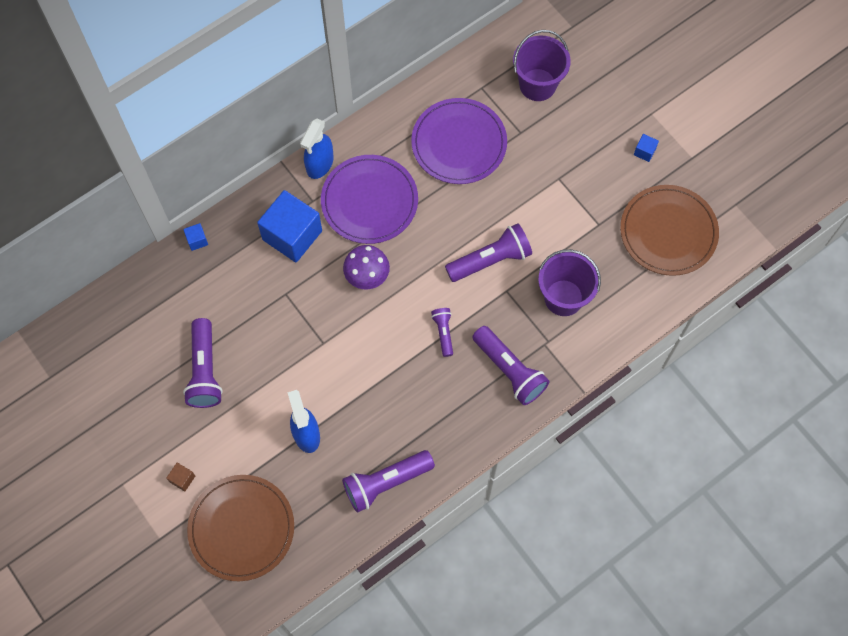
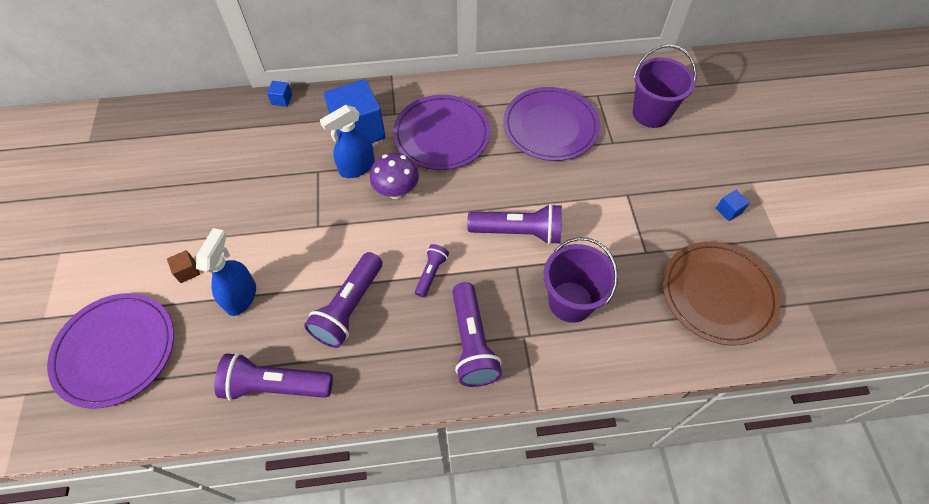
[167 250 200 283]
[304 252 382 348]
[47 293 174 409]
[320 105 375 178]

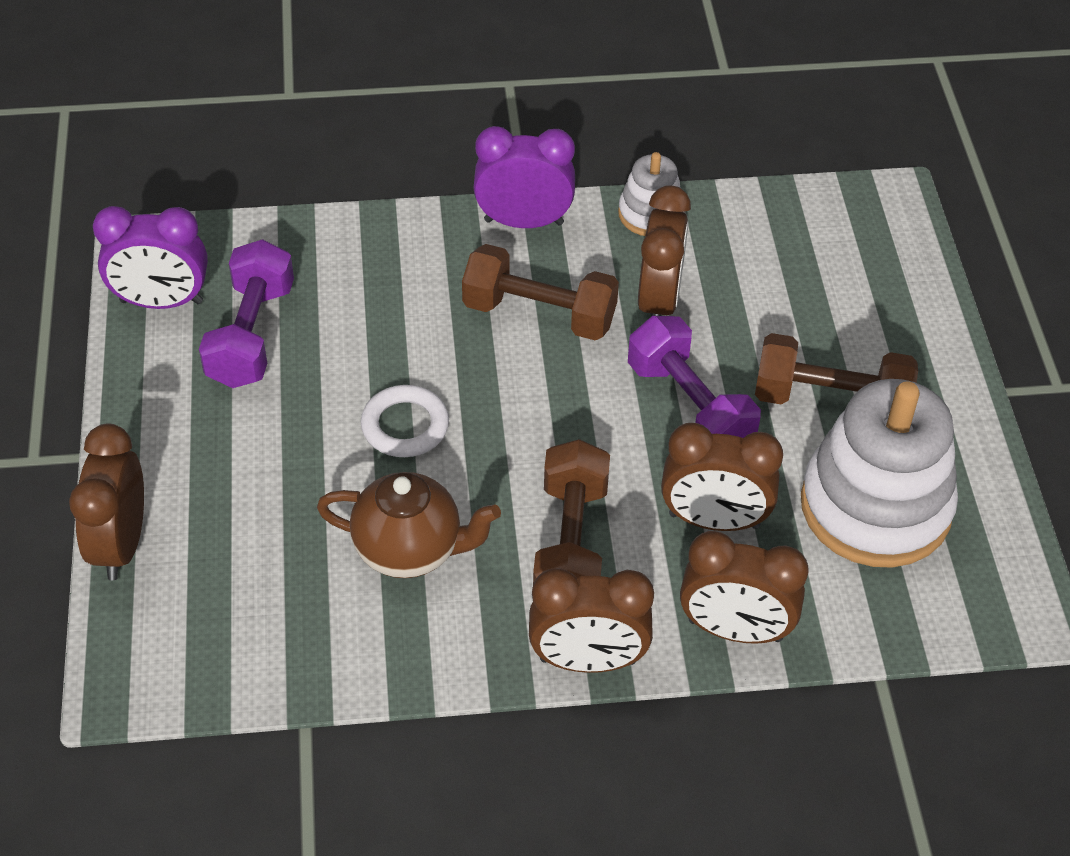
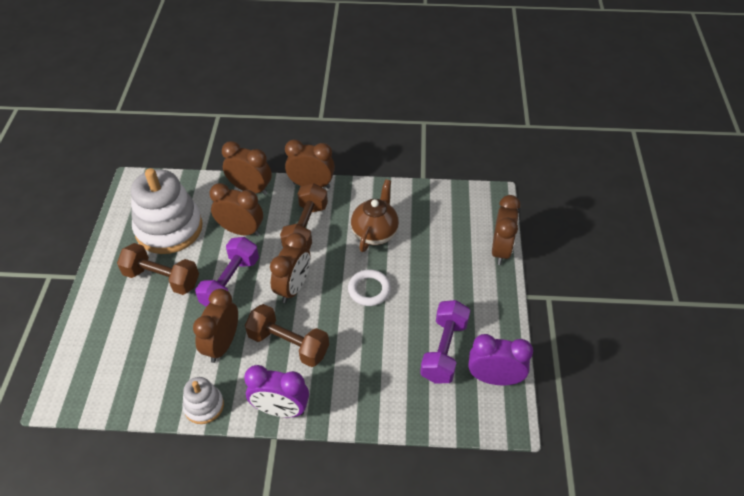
[351 179 399 252]
[195 237 259 307]
[270 233 311 303]

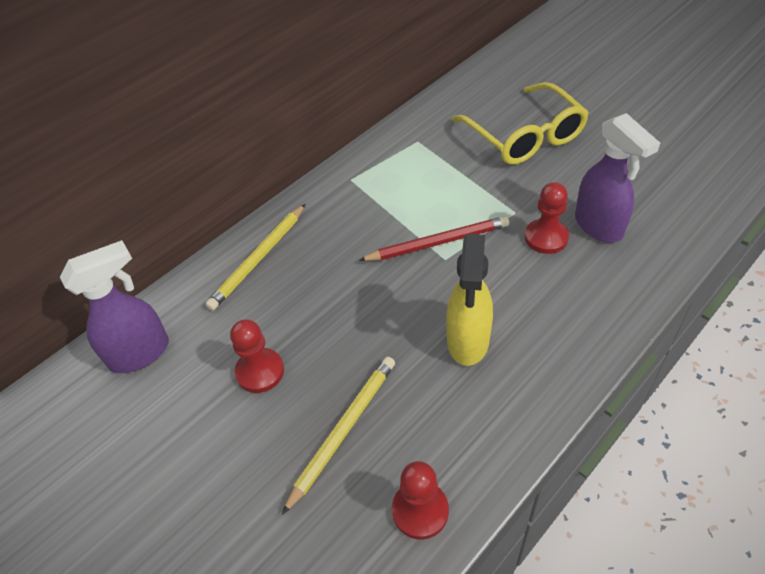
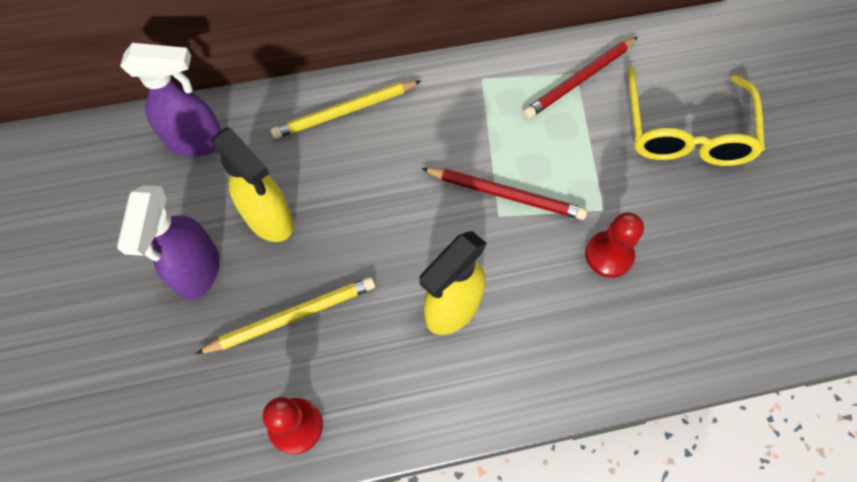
[211 127 294 242]
[117 185 219 300]
[523 36 638 118]

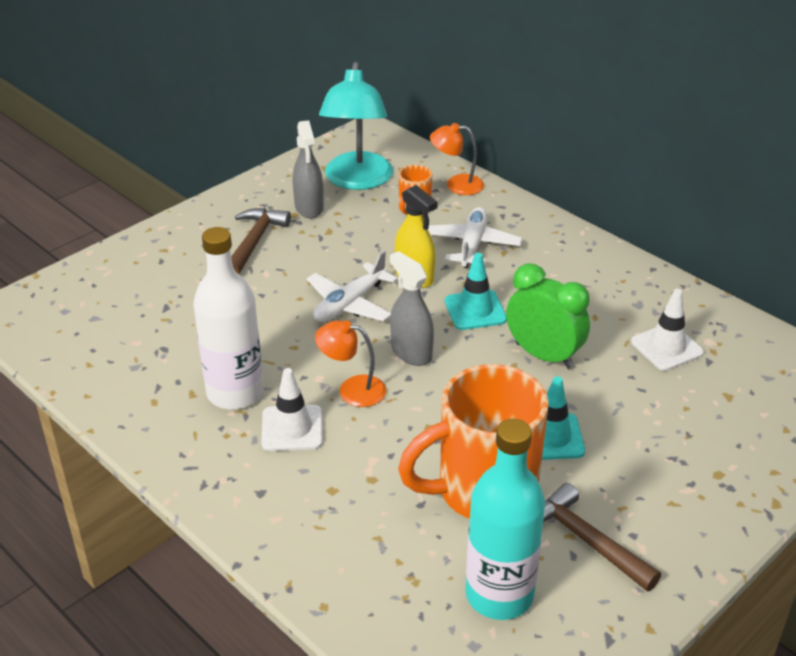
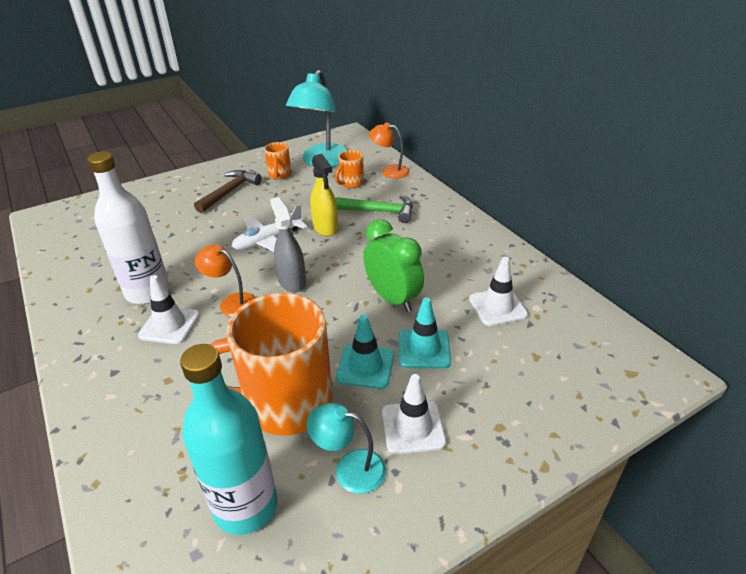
[264 142 291 179]
[335 195 413 223]
[399 297 451 368]
[306 403 386 494]
[382 374 446 455]

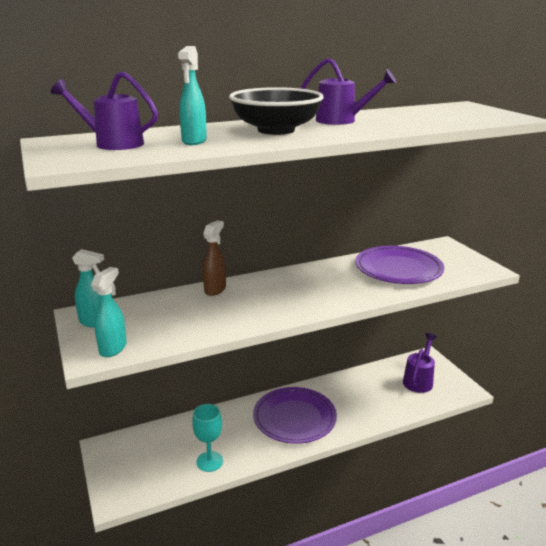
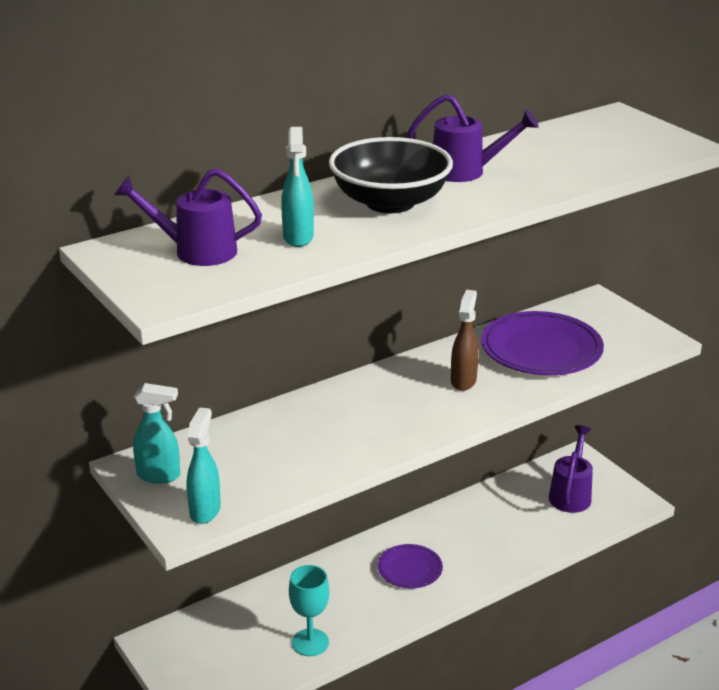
[451 290 479 391]
[377 544 443 588]

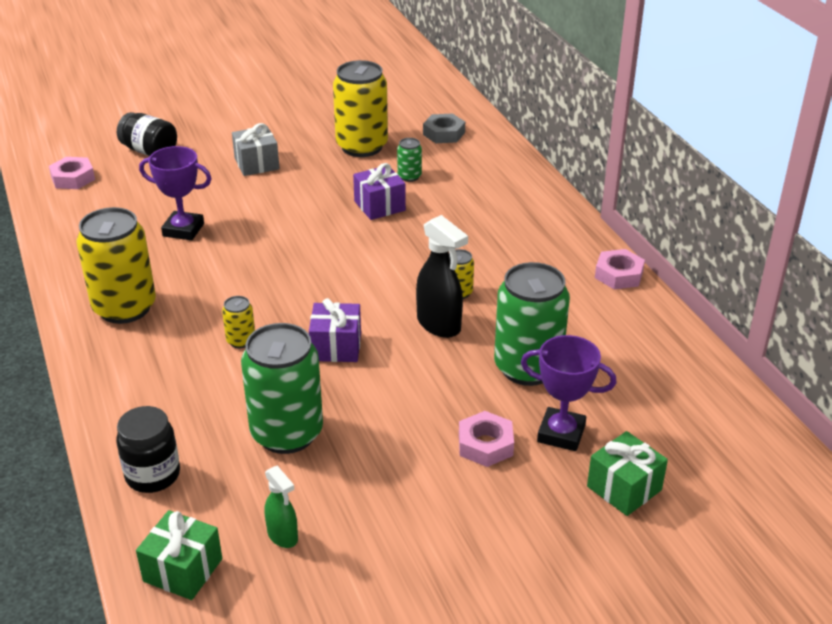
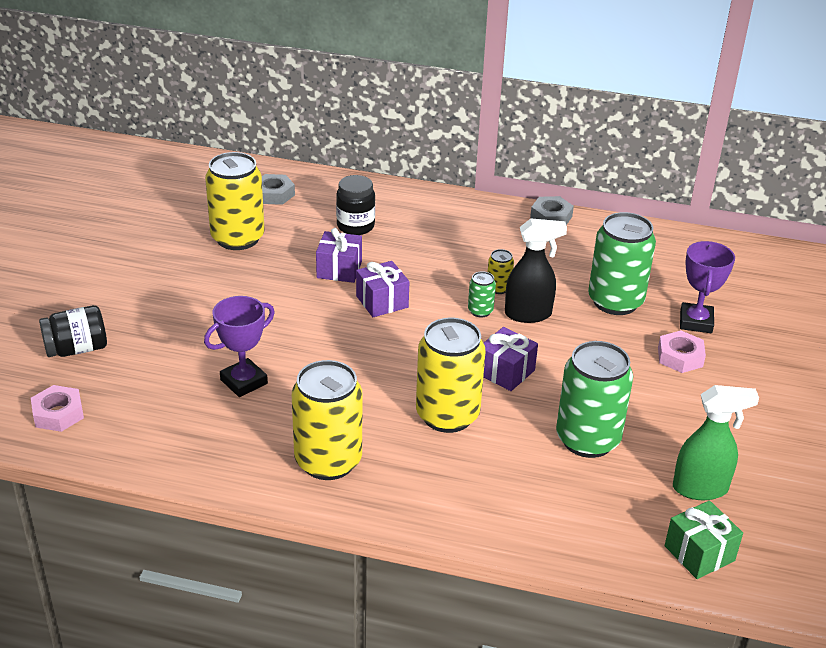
[336 175 375 235]
[416 318 486 433]
[232 123 279 176] (first image)
[673 385 759 500]
[468 271 496 317]
[680 241 735 333]
[587 431 668 516] (first image)
[530 196 574 225]
[356 261 409 317]

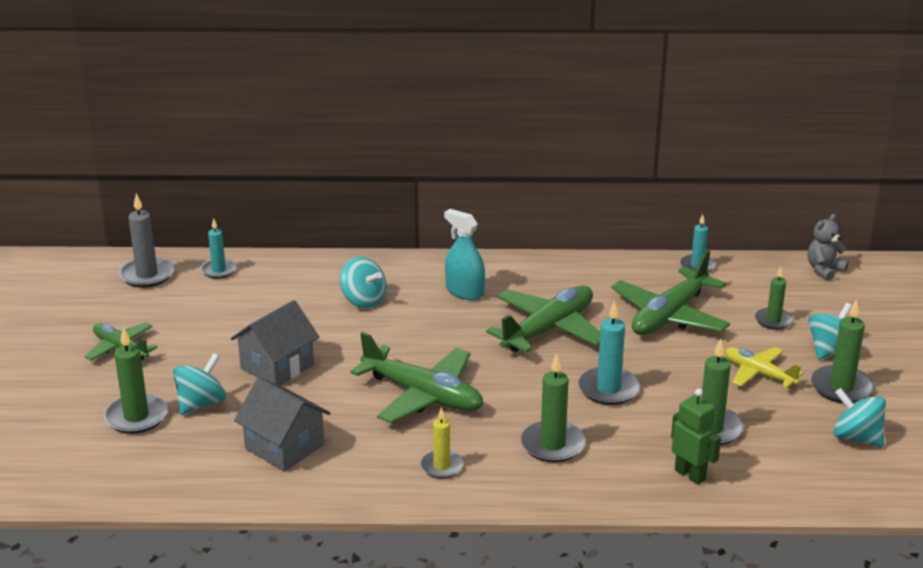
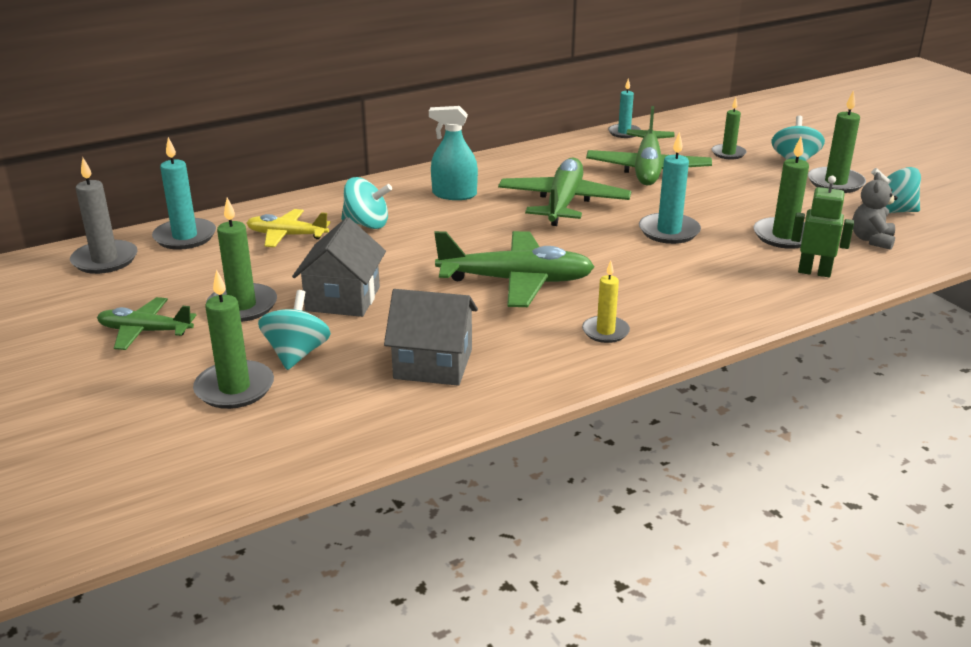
[152 137 216 250]
[206 198 277 322]
[247 209 330 247]
[852 172 898 250]

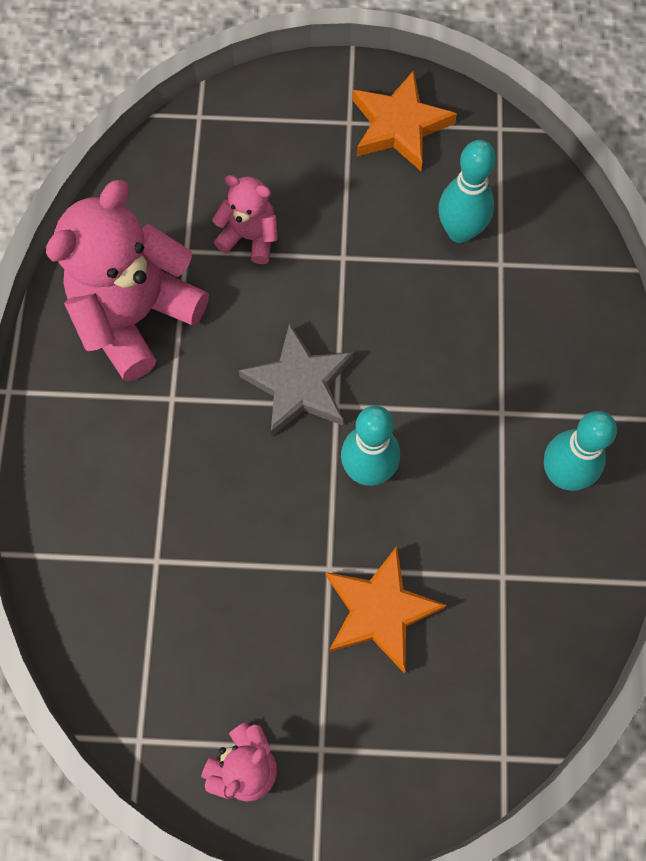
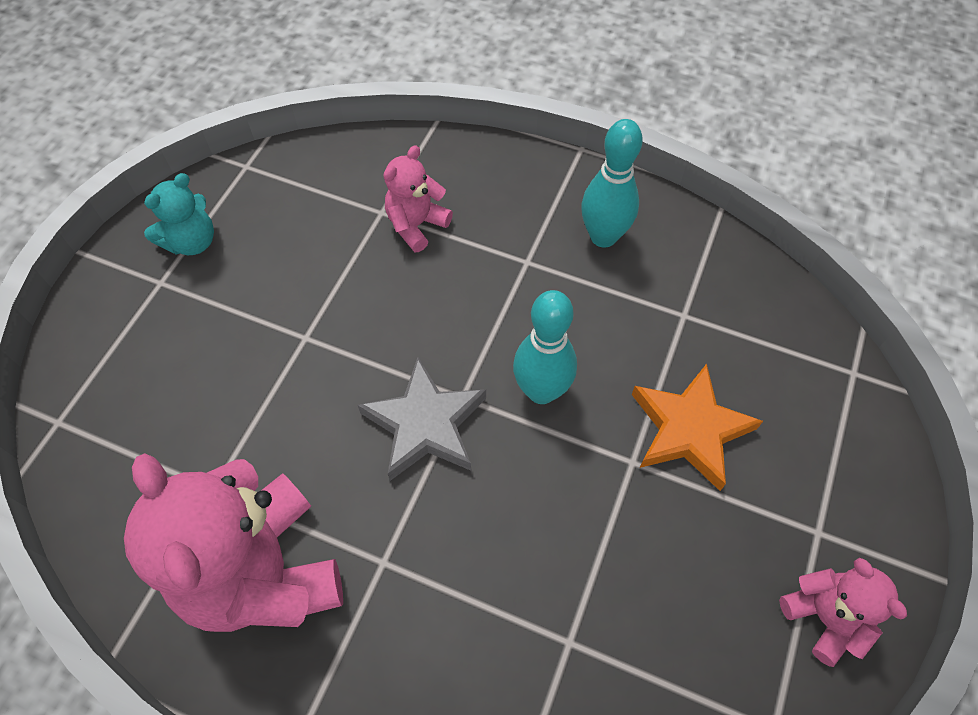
[384 145 453 252]
[144 173 214 255]
[439 140 496 243] (first image)

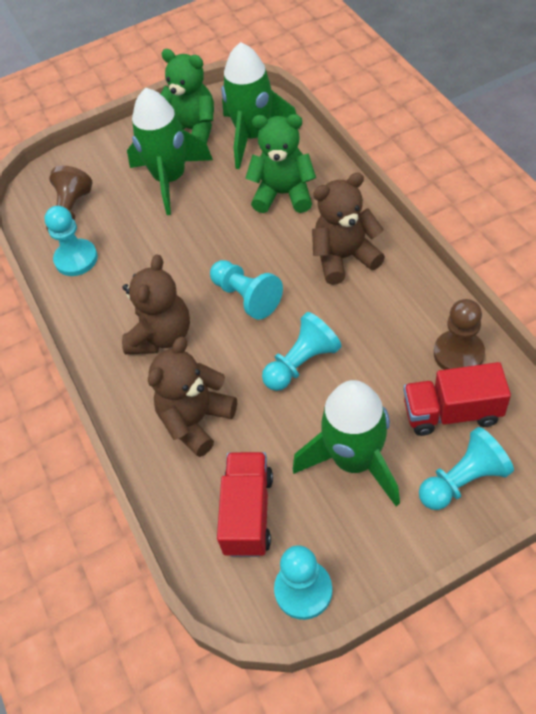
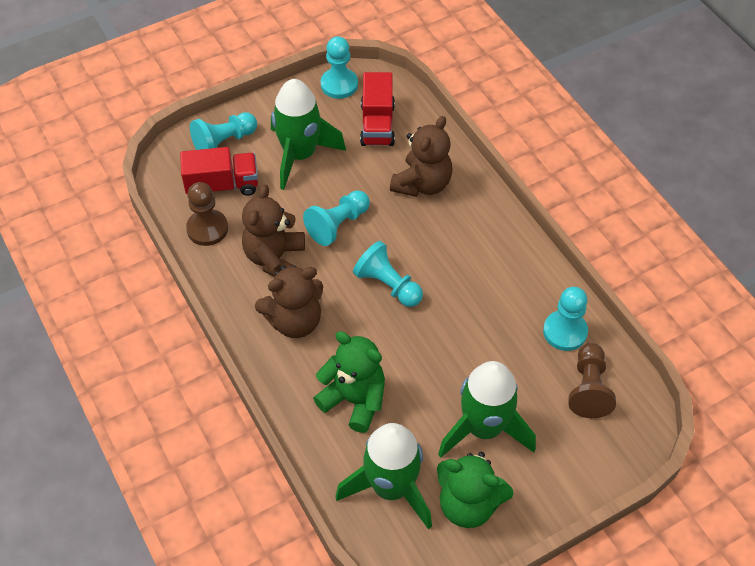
[242 185 305 277]
[313 331 385 433]

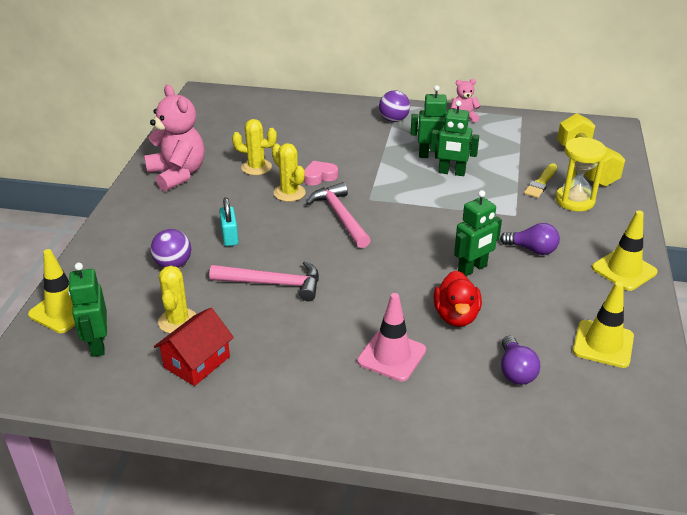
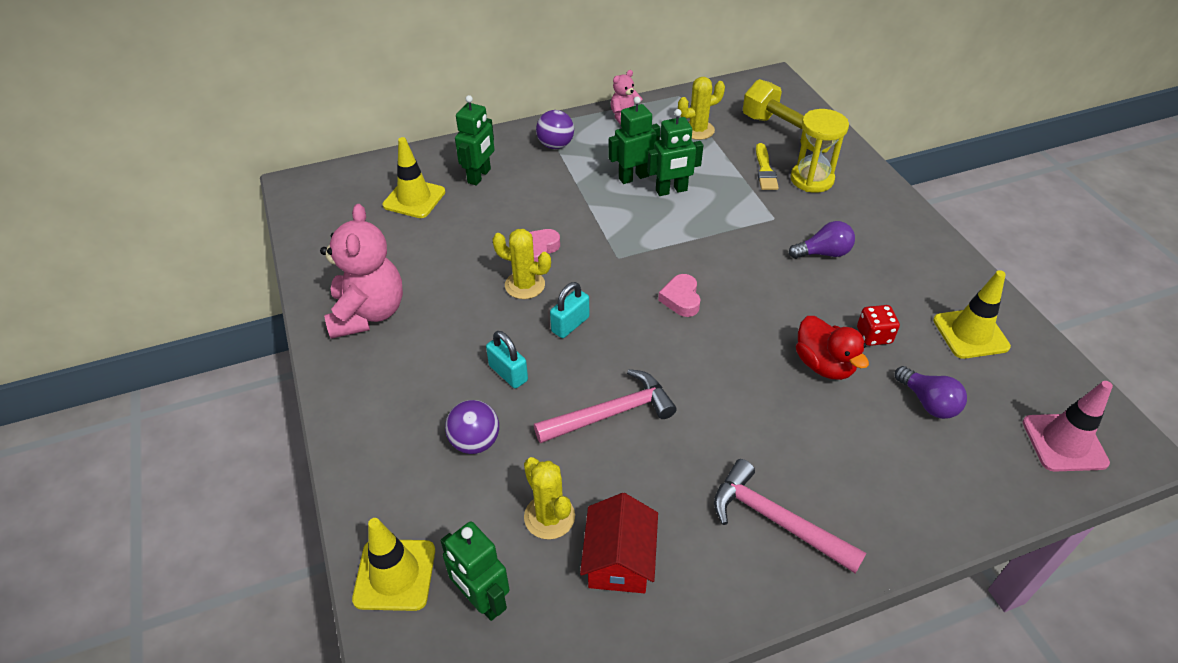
[320 204 403 339]
[678 77 725 140]
[714 459 866 574]
[1023 381 1113 472]
[455 95 495 185]
[383 137 445 218]
[550 282 589 338]
[658 274 700 317]
[857 305 900 346]

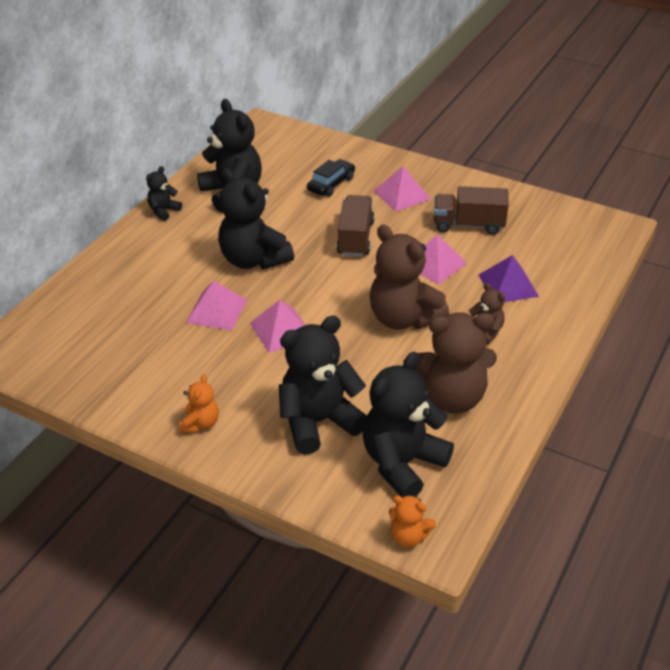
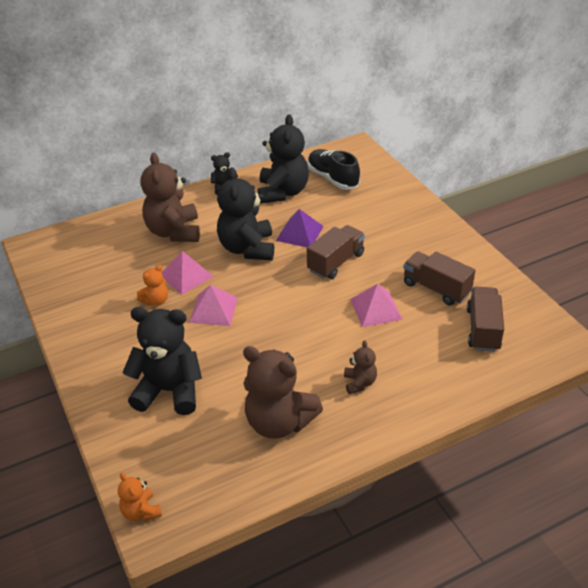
[137 265 168 306]
[307 159 355 197] (first image)
[363 352 454 498] (first image)
[140 153 200 242]
[374 166 431 212] (first image)
[276 209 324 247]
[307 149 360 190]
[467 287 504 352]

